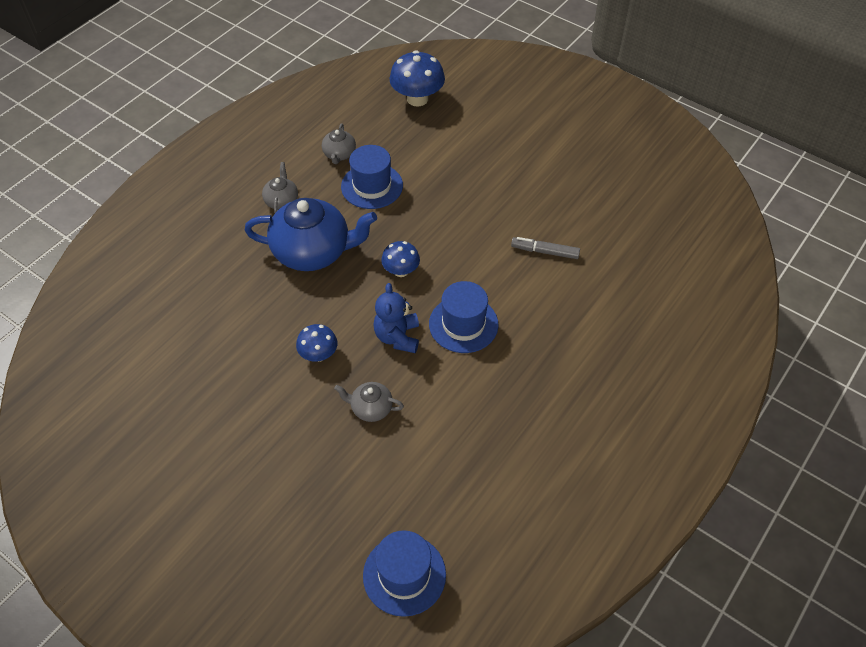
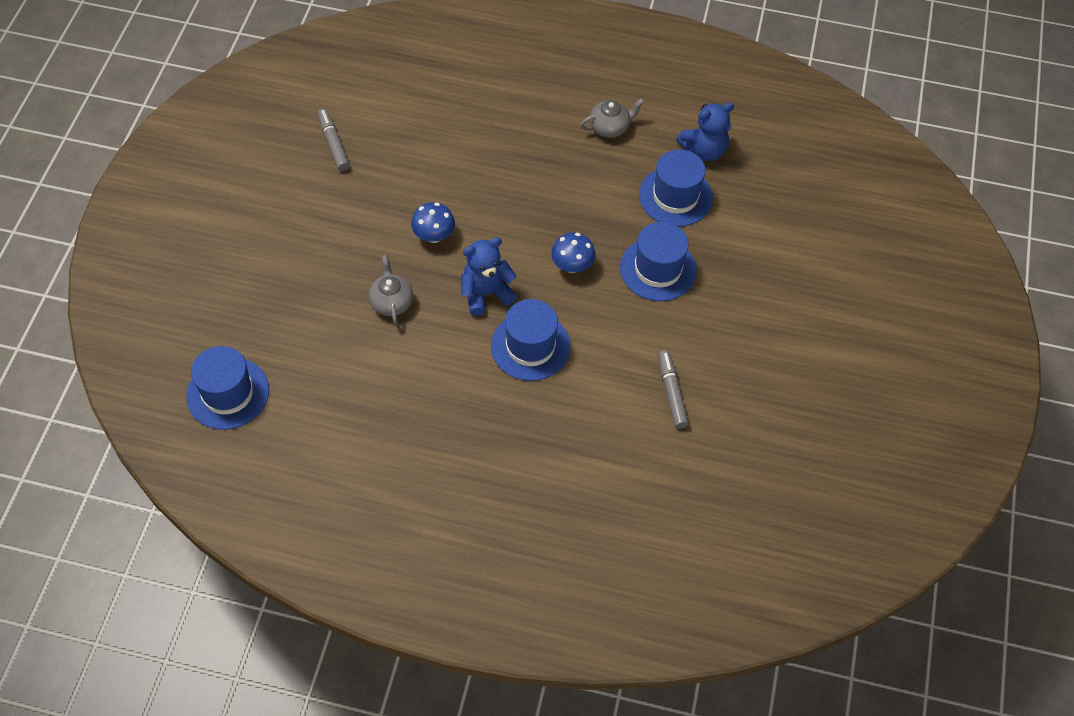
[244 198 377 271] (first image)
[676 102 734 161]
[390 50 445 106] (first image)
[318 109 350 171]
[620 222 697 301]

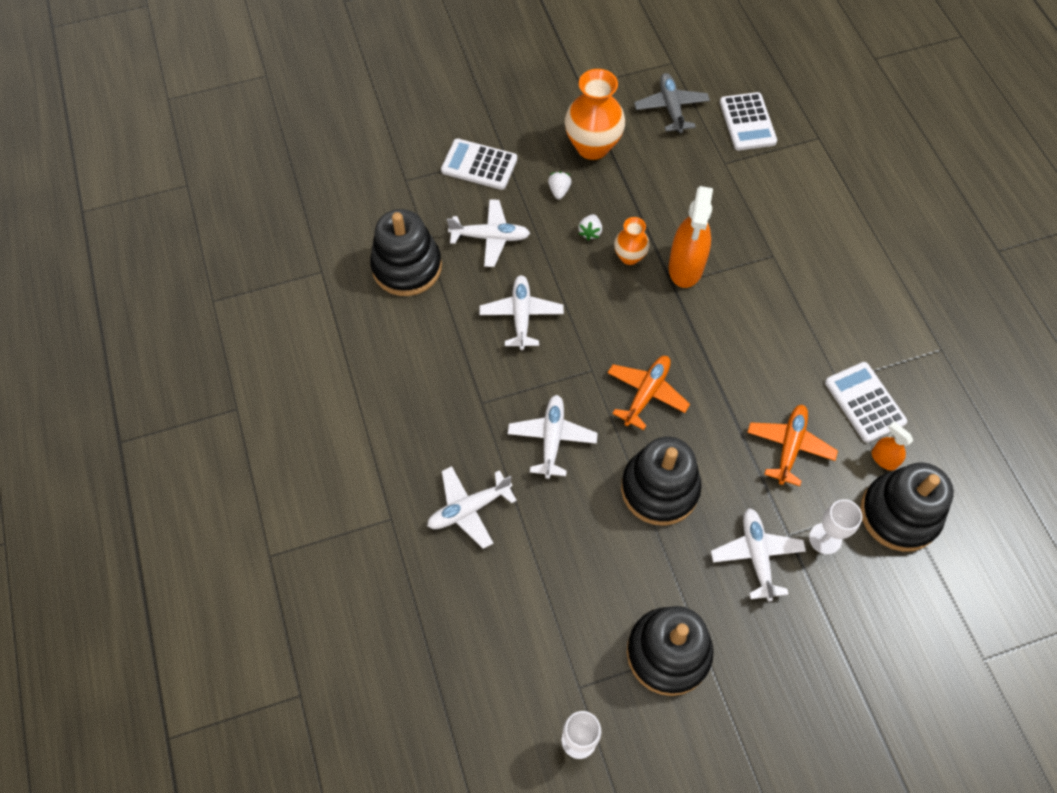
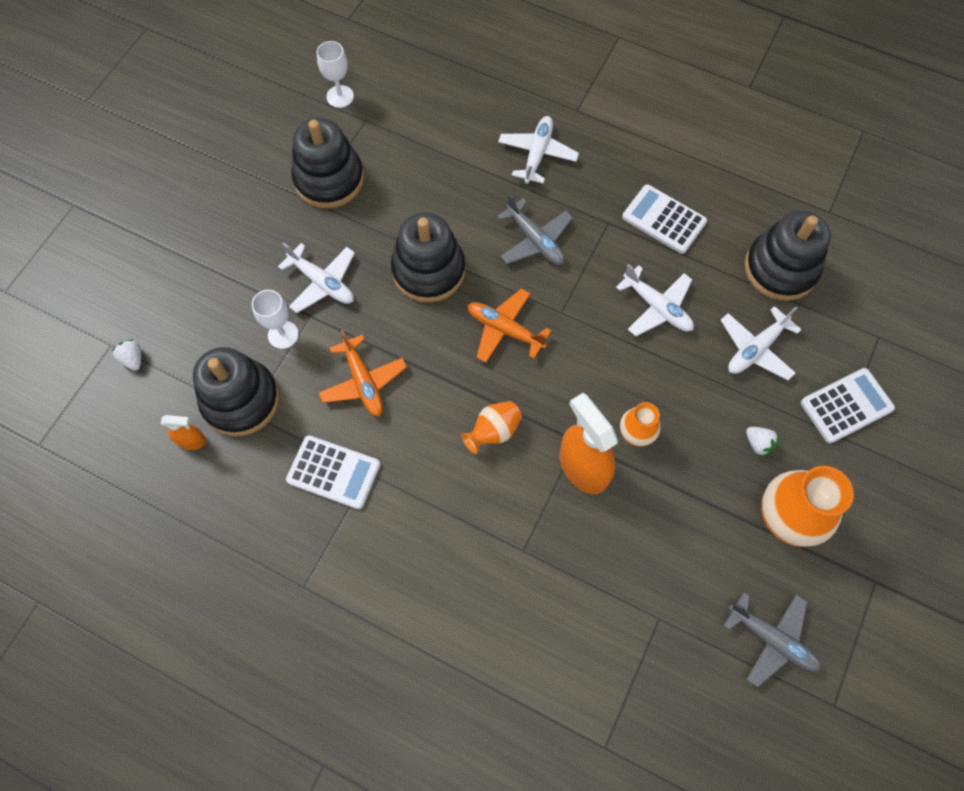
[497 194 573 265]
[112 339 141 371]
[468 289 552 363]
[622 185 707 254]
[161 415 206 450]
[461 401 522 454]

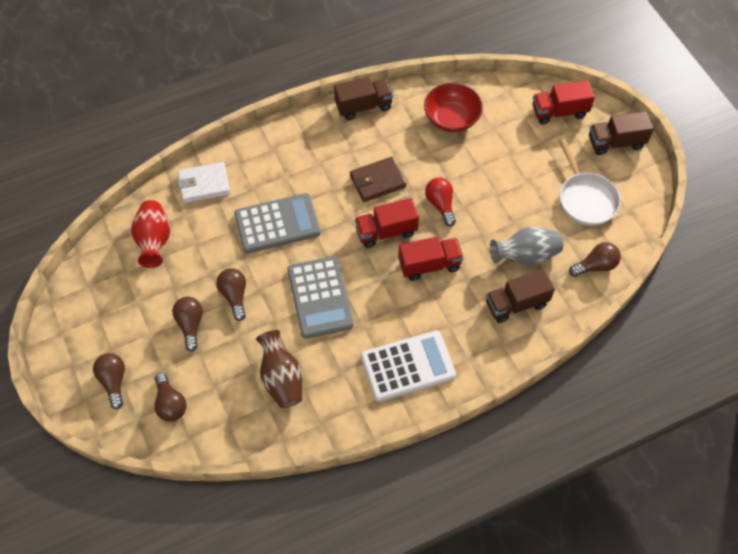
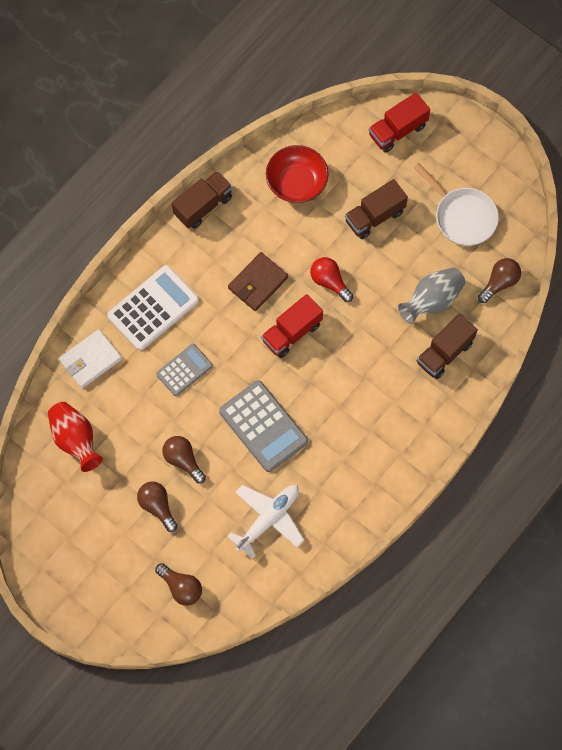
[93 353 125 410] (first image)
[156 344 213 396]
[227 485 304 559]
[107 265 199 351]
[398 237 464 281] (first image)
[345 179 408 239]

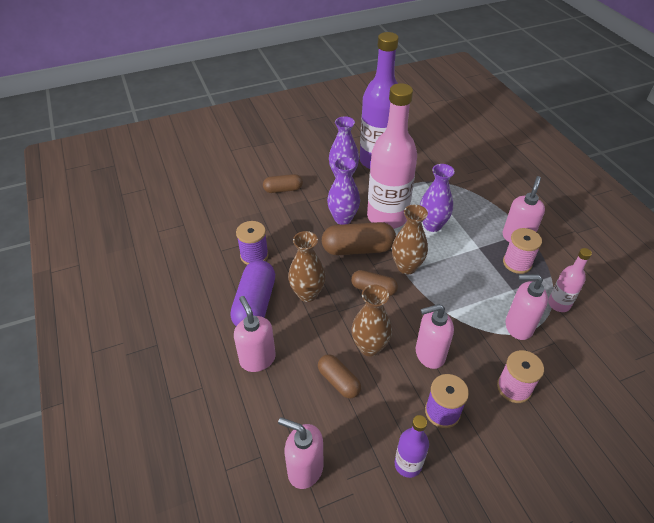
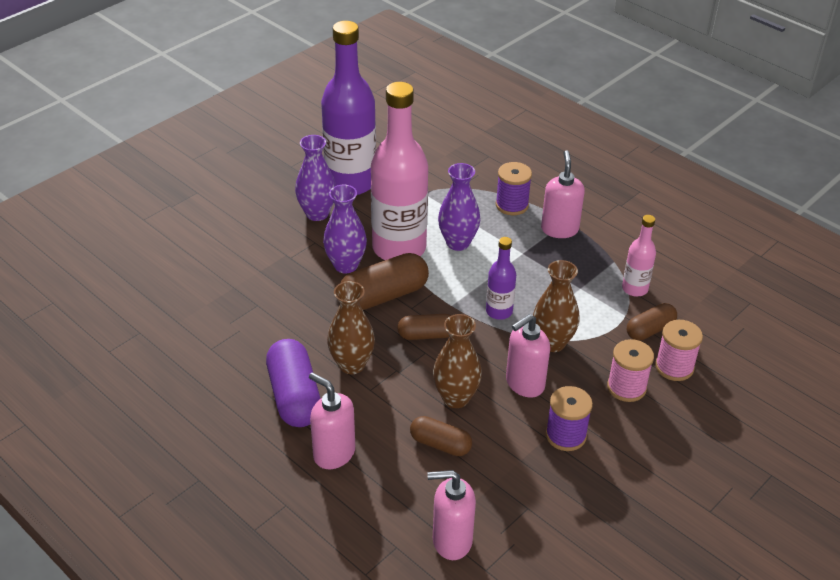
[496 162 532 215]
[627 303 677 341]
[533 260 580 352]
[486 237 516 320]
[655 320 703 381]
[506 274 548 340] (first image)

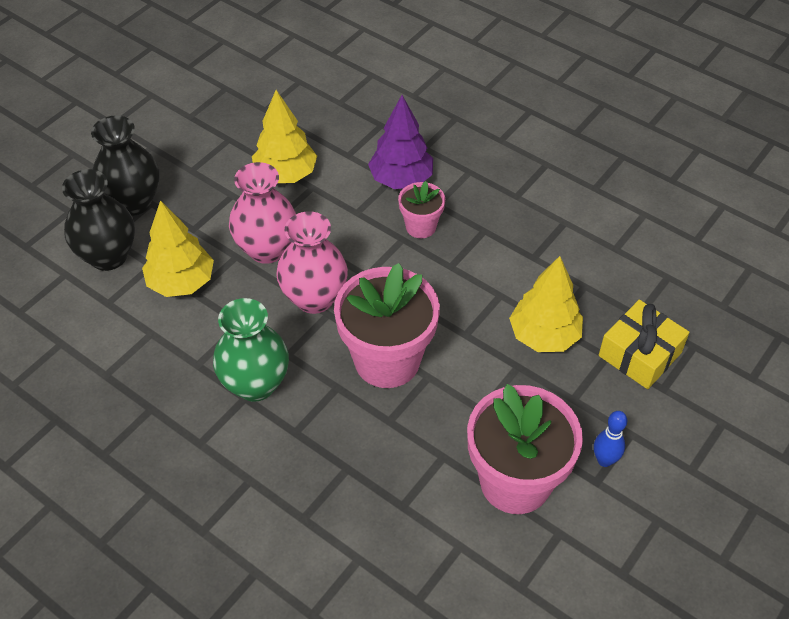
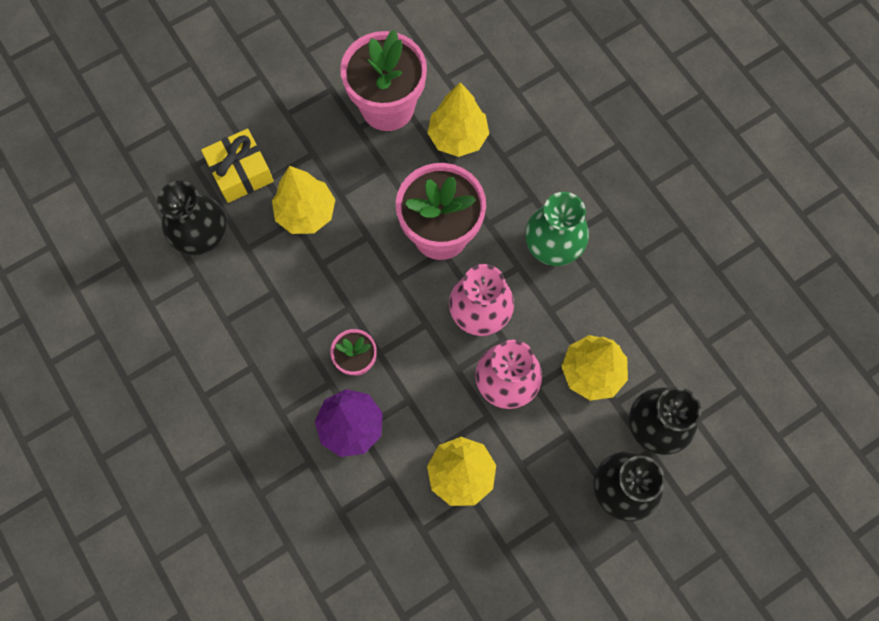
[594 411 627 467] (first image)
[157 181 227 255]
[427 82 489 157]

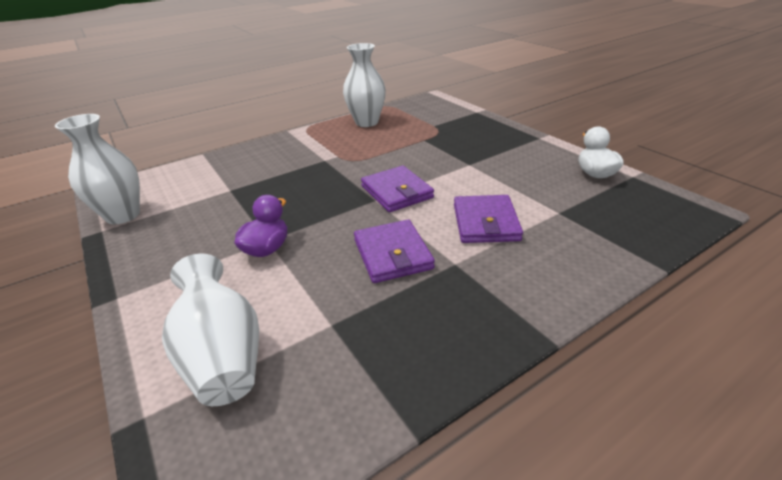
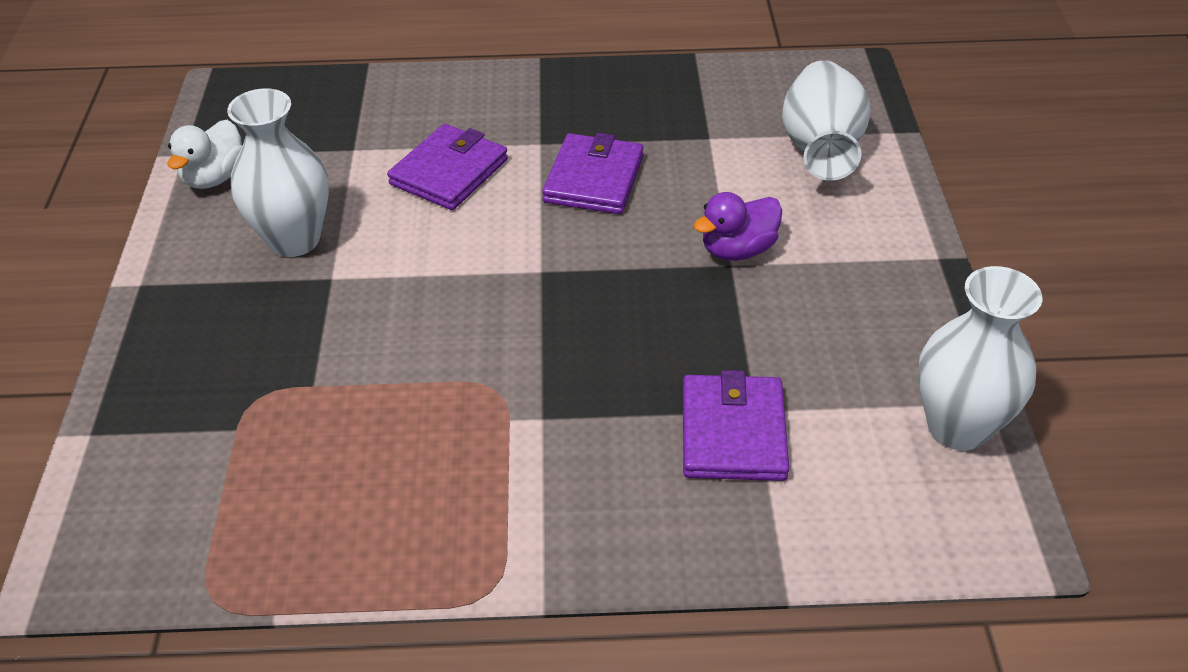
[227 88 329 257]
[683 370 789 481]

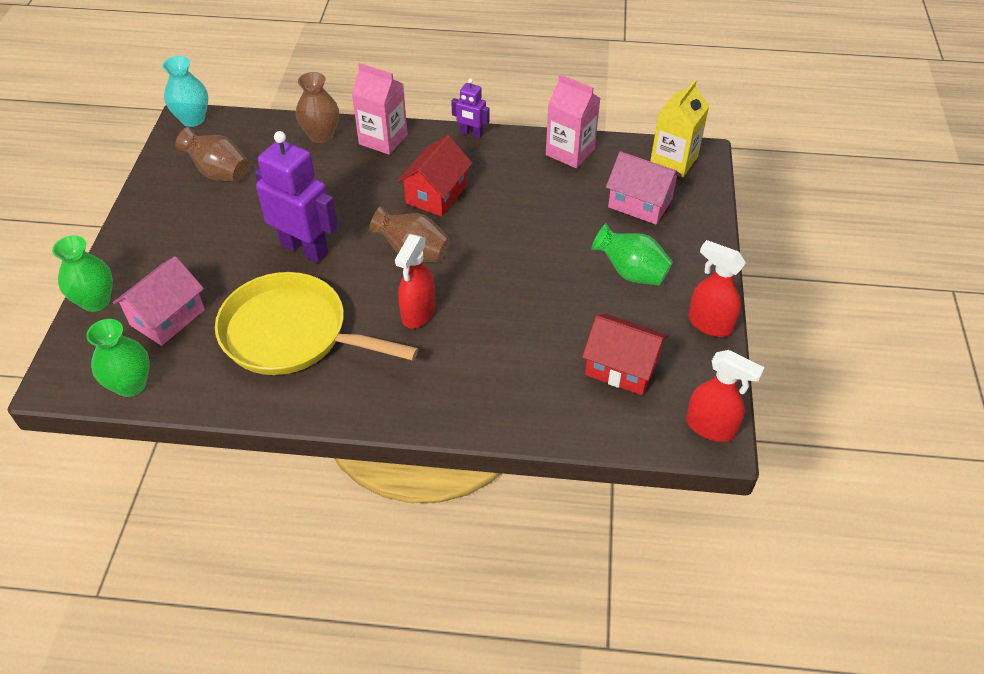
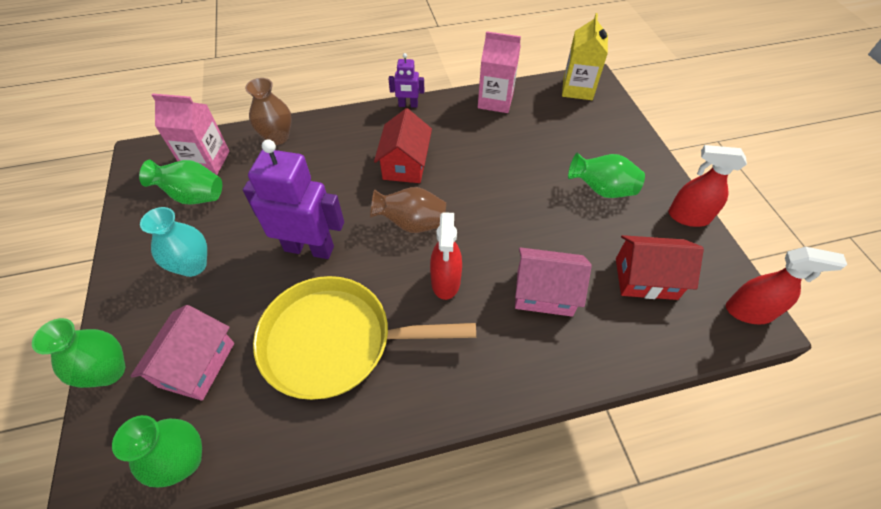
[140 207 207 277]
[139 160 222 204]
[152 94 230 175]
[515 247 592 317]

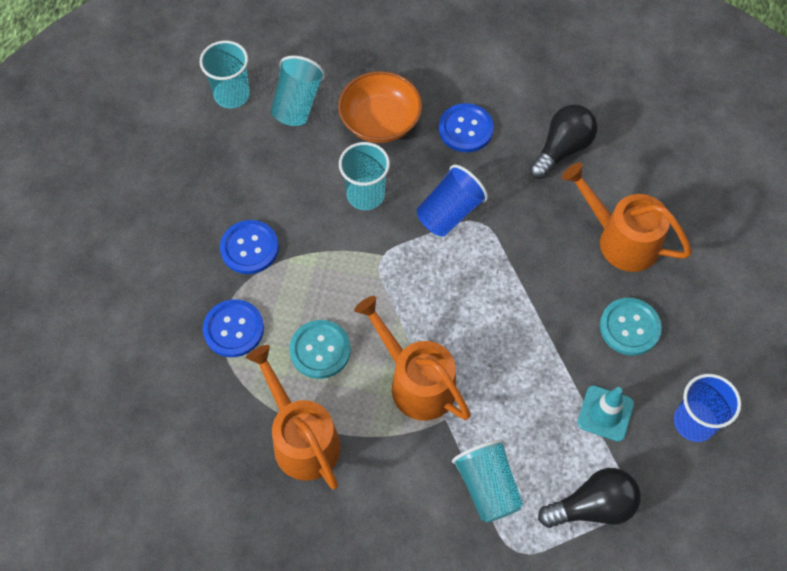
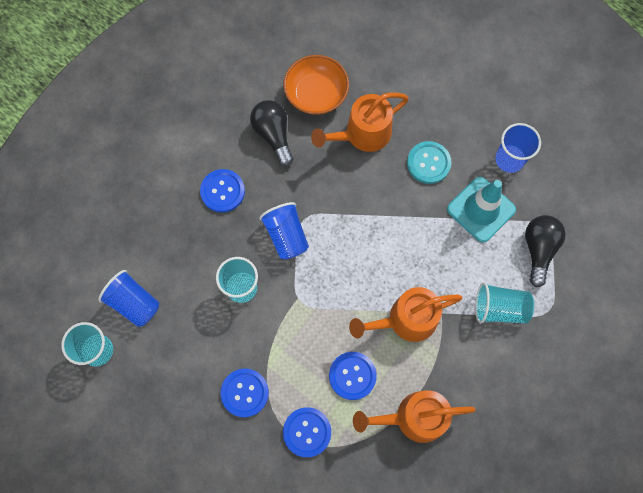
[98 270 159 327]
[329 352 377 400]
[283 55 349 115]
[447 177 516 243]

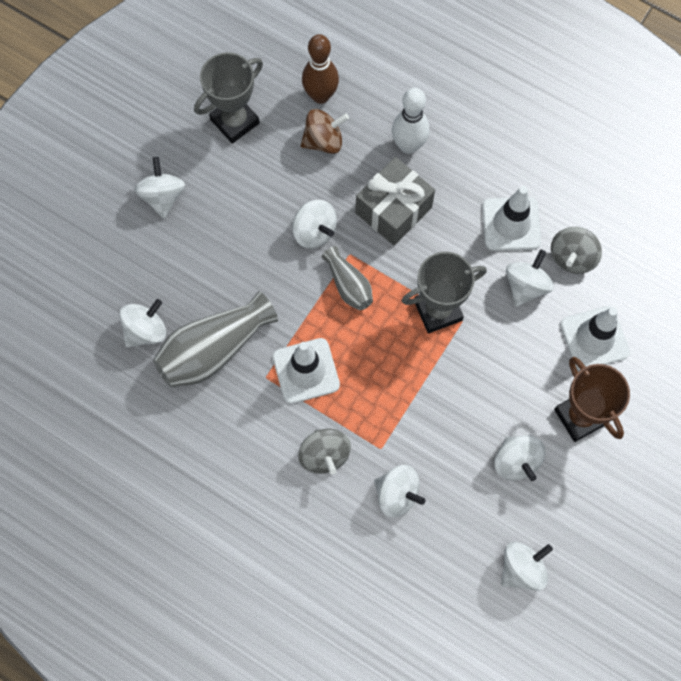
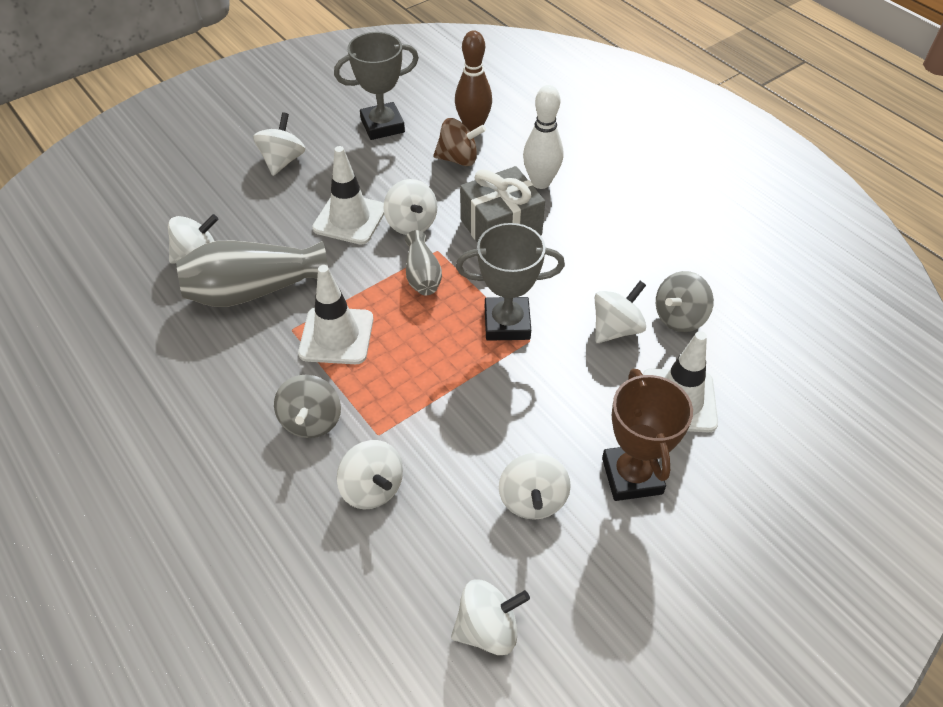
[312 146 384 244]

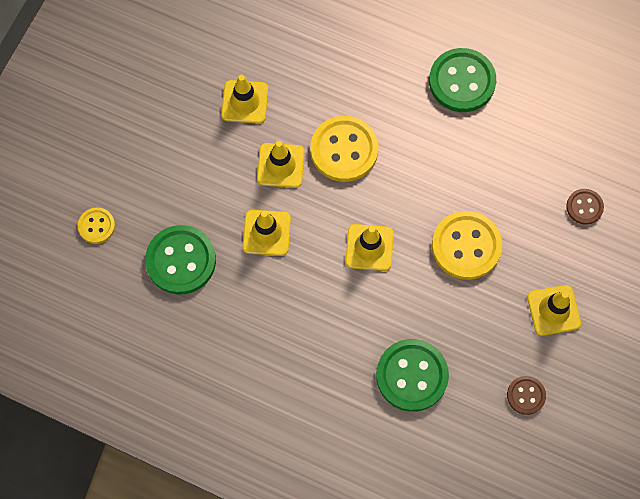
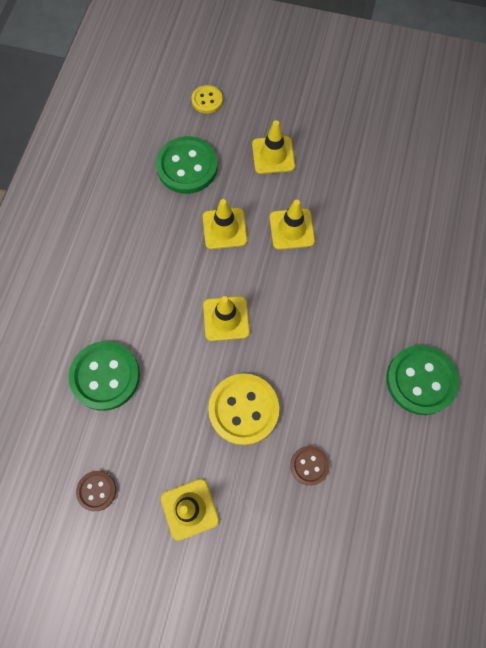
[252 120 295 174]
[311 116 378 182] (first image)
[290 446 329 486]

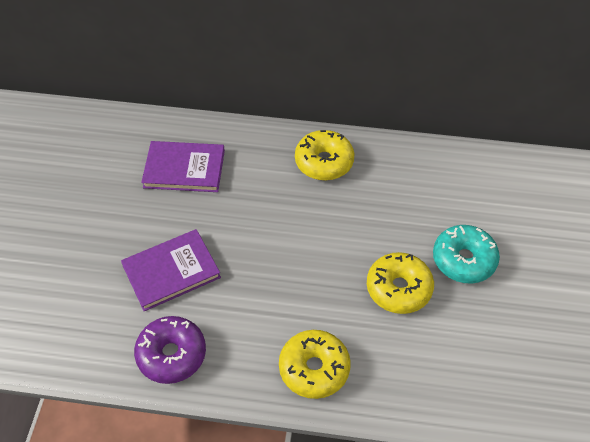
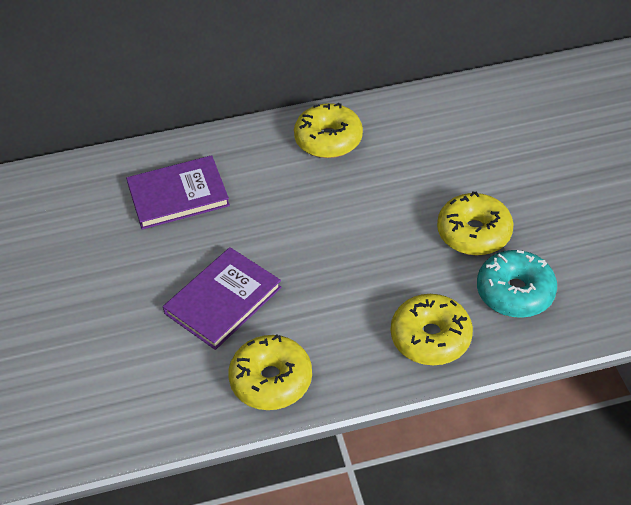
[228 335 312 410]
[477 250 557 318]

